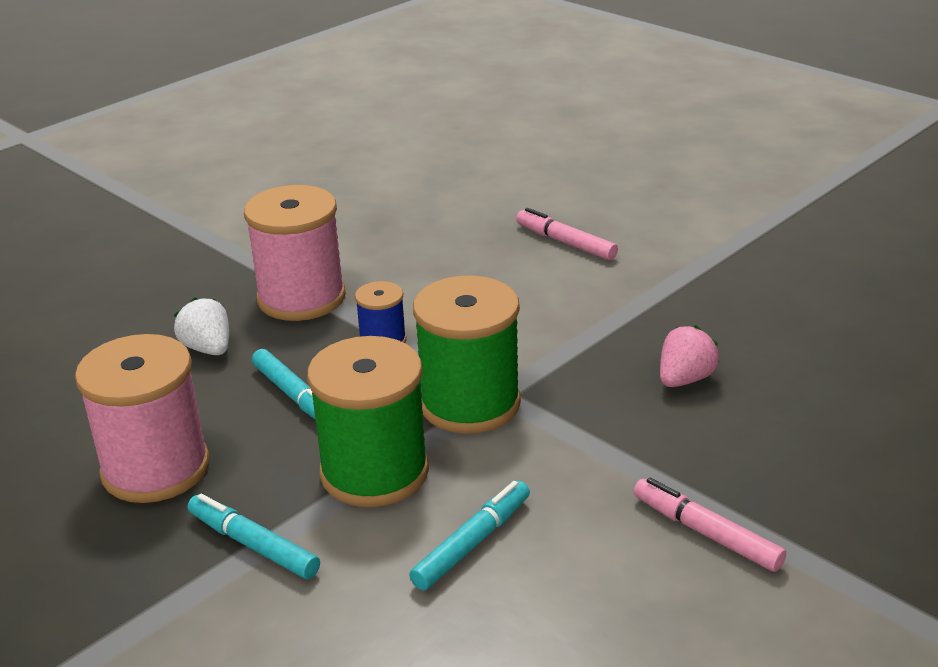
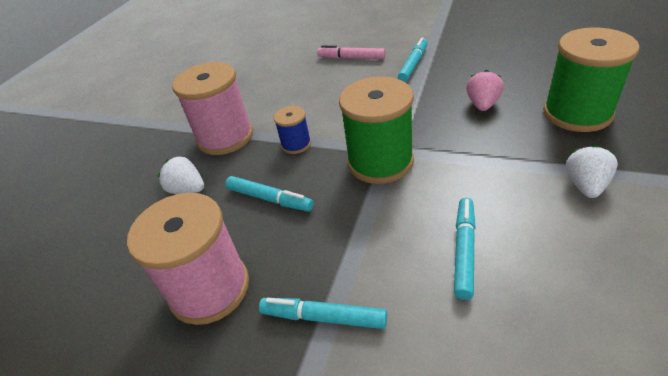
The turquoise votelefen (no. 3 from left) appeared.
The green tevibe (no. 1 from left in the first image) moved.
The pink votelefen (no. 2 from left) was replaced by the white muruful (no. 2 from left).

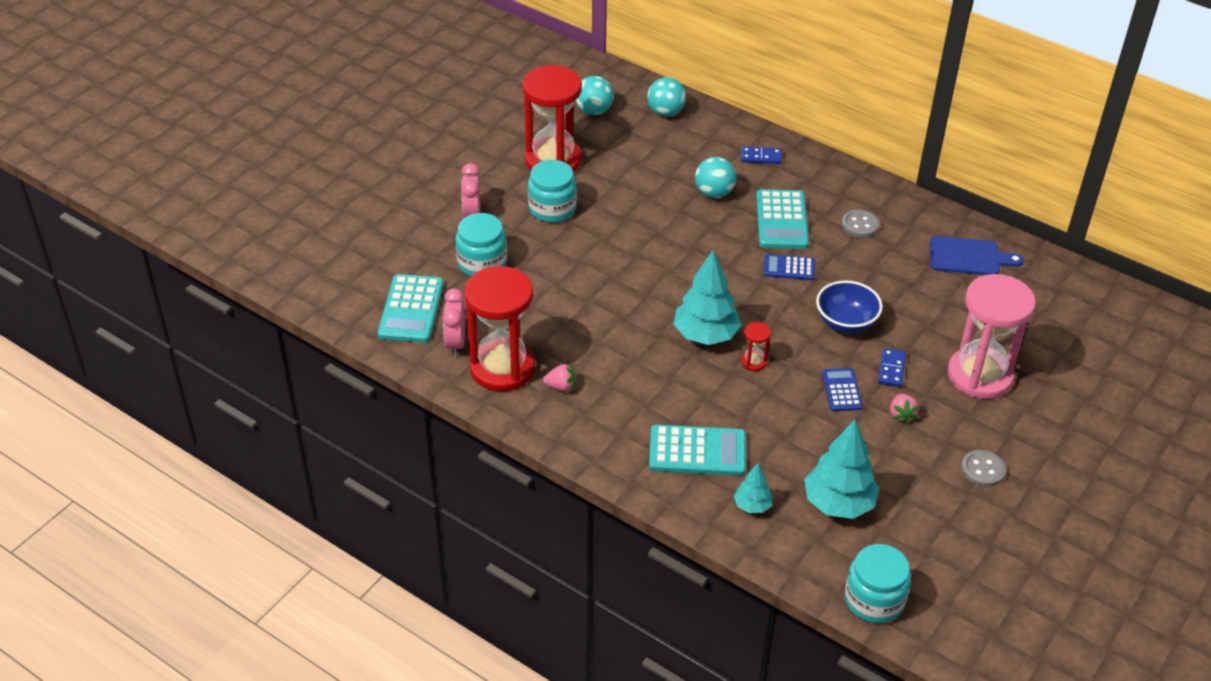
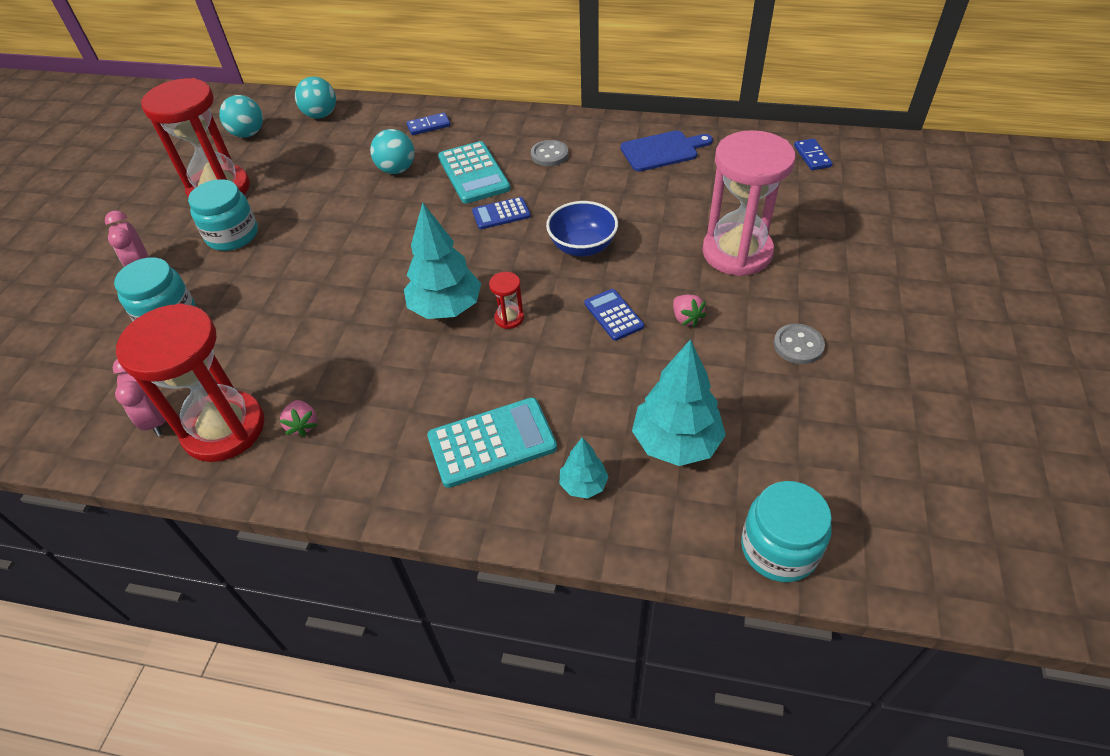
The pink muruful (no. 1 from left) turned 90 degrees clockwise.
The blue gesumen (no. 2 from left) moved.
The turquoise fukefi (no. 1 from left) disappeared.

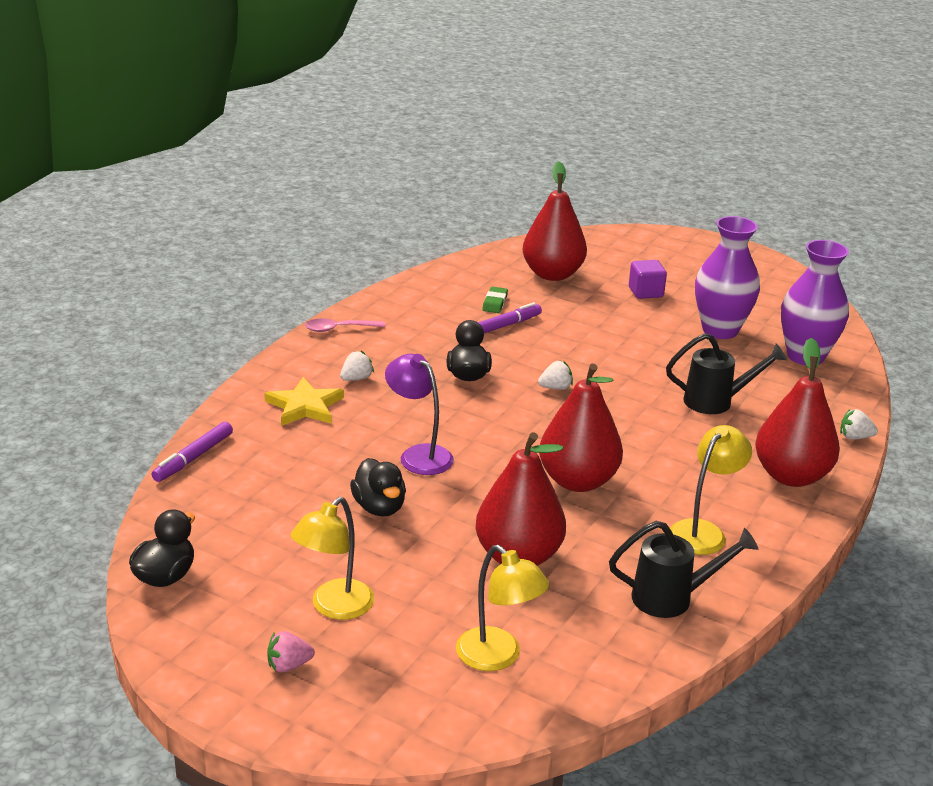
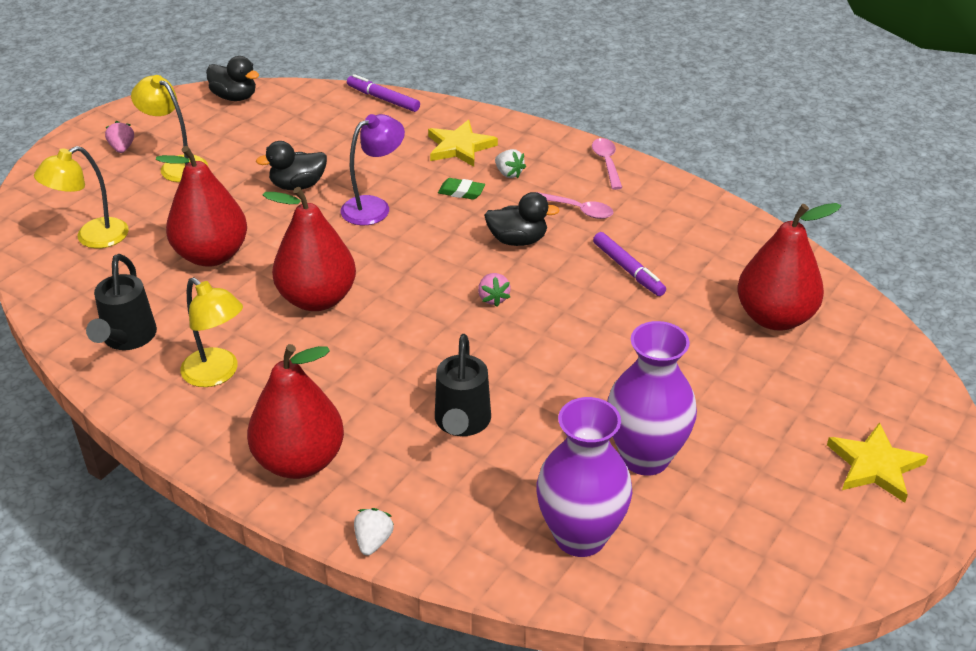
The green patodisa moved.
The white muruful (no. 2 from left) became the pink muruful (no. 2 from left).
The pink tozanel (no. 1 from left) appeared.
The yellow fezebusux (no. 2 from left) appeared.
The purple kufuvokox disappeared.

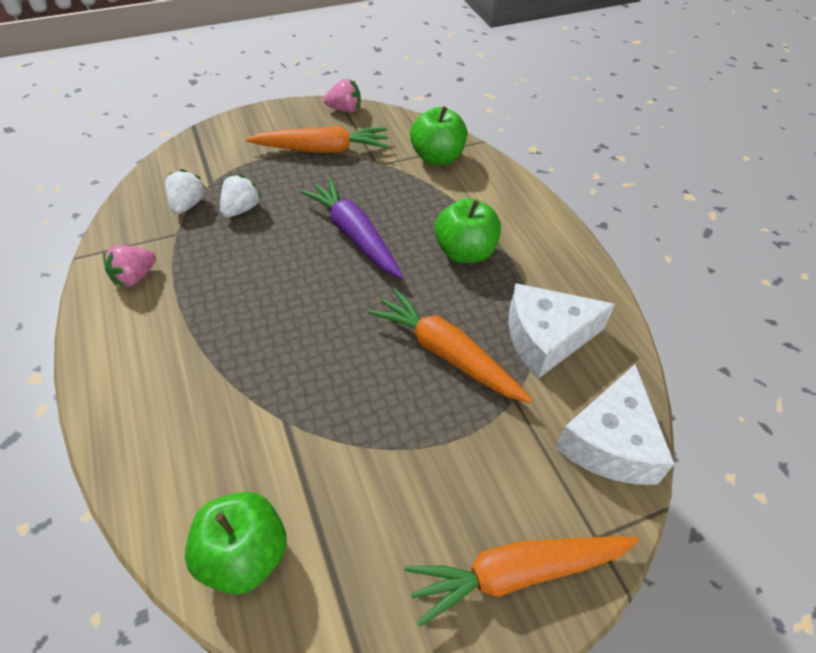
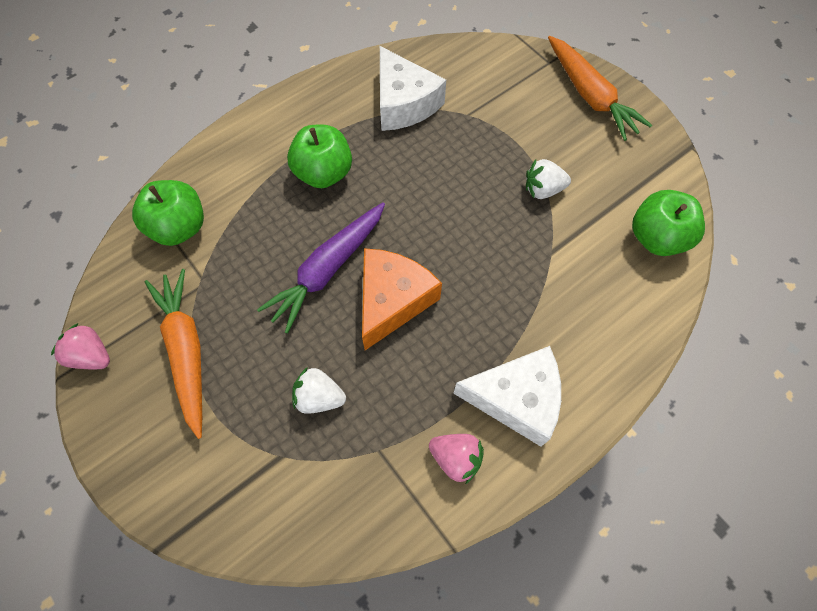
The pink muruful (no. 2 from left in the first image) turned 45 degrees counterclockwise.
The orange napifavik appeared.
The white napifavik (no. 2 from left) moved.
The white muruful (no. 1 from left in the first image) moved.
The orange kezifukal (no. 2 from left) disappeared.

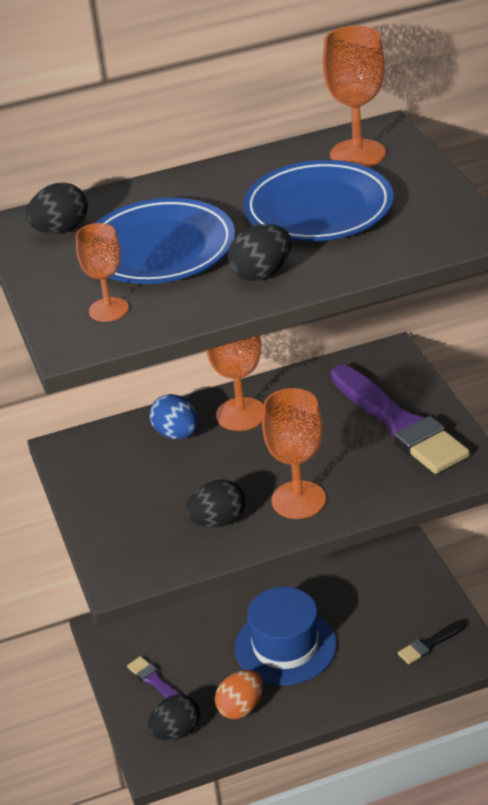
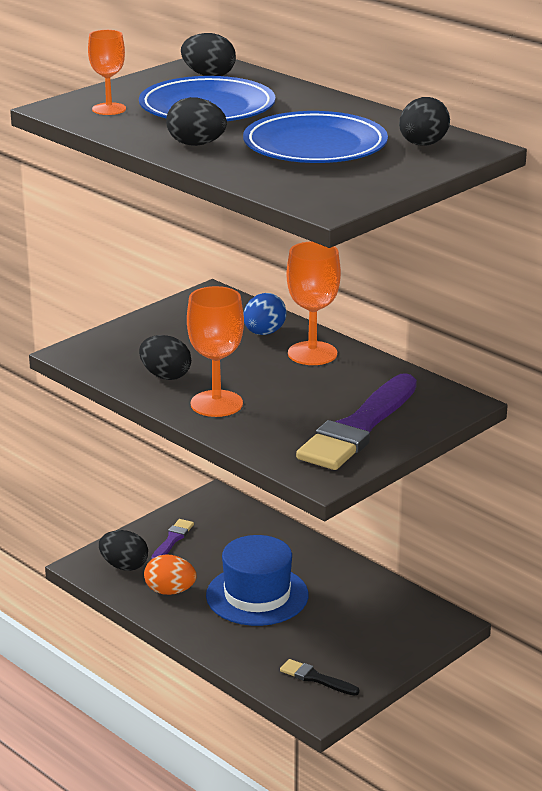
The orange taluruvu (no. 4 from left) was replaced by the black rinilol (no. 5 from left).

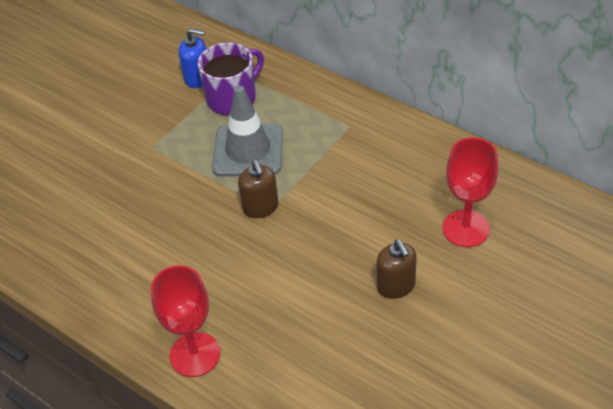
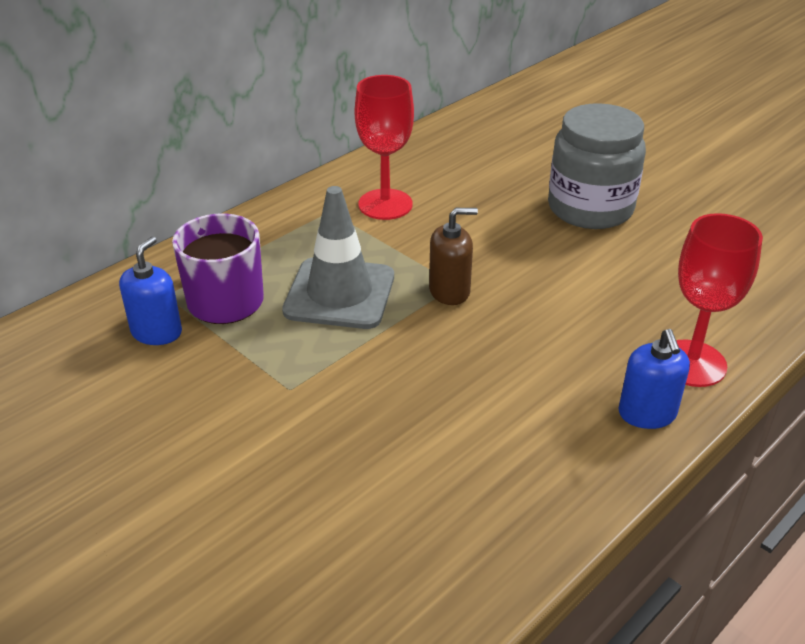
The red taluruvu (no. 2 from left in the first image) moved.
The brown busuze (no. 2 from left) was replaced by the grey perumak.
The blue busuze (no. 2 from left) appeared.

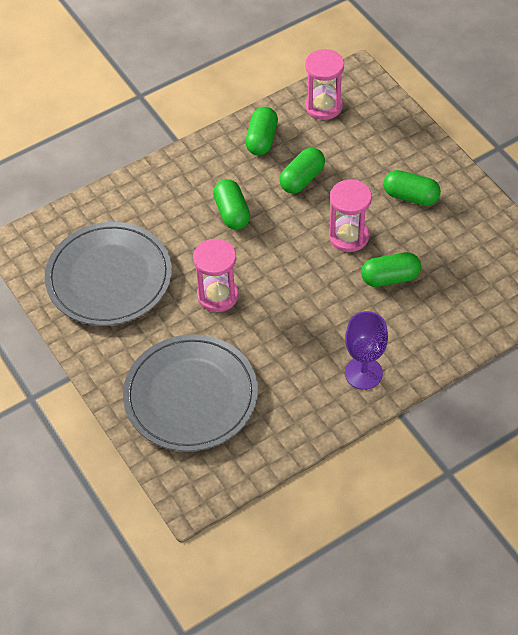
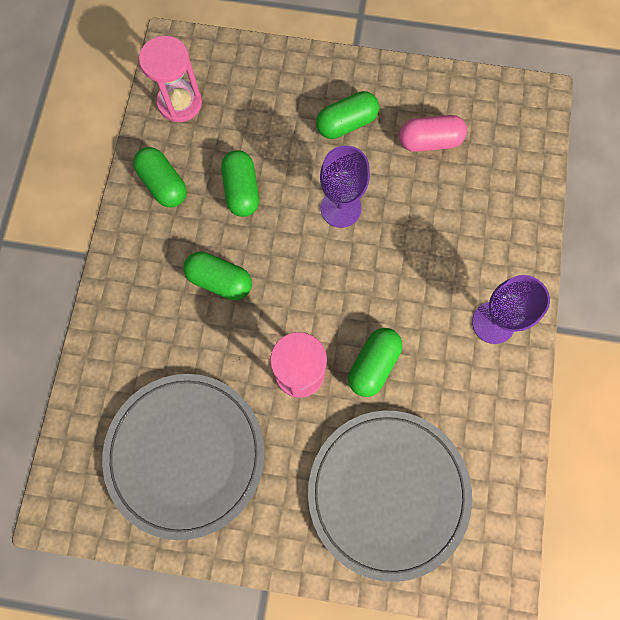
The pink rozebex (no. 3 from left) was replaced by the purple taluruvu (no. 1 from left).
The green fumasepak (no. 4 from left in the first image) moved.
The pink fumasepak appeared.

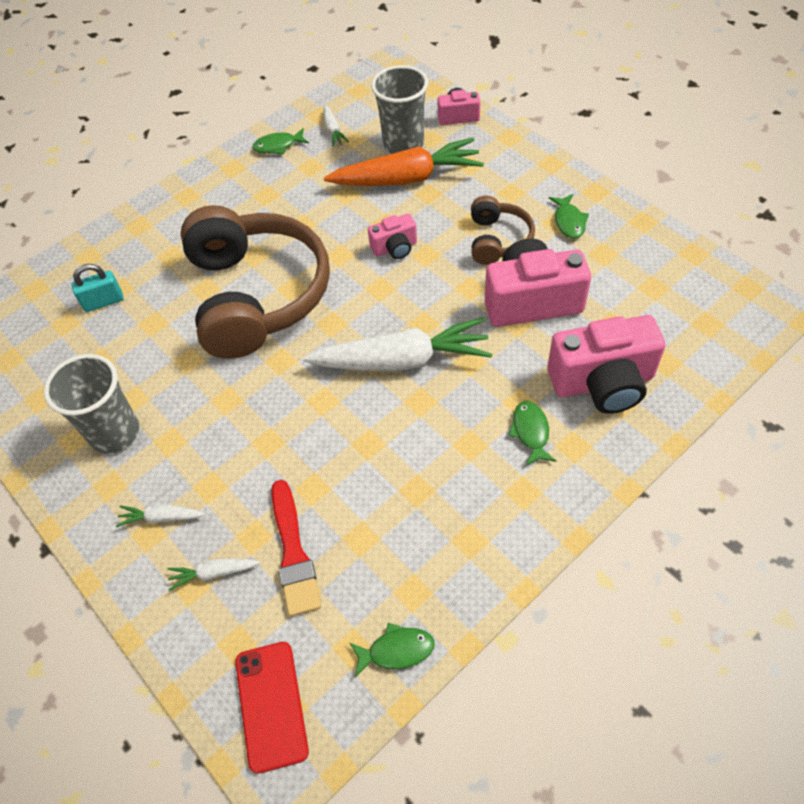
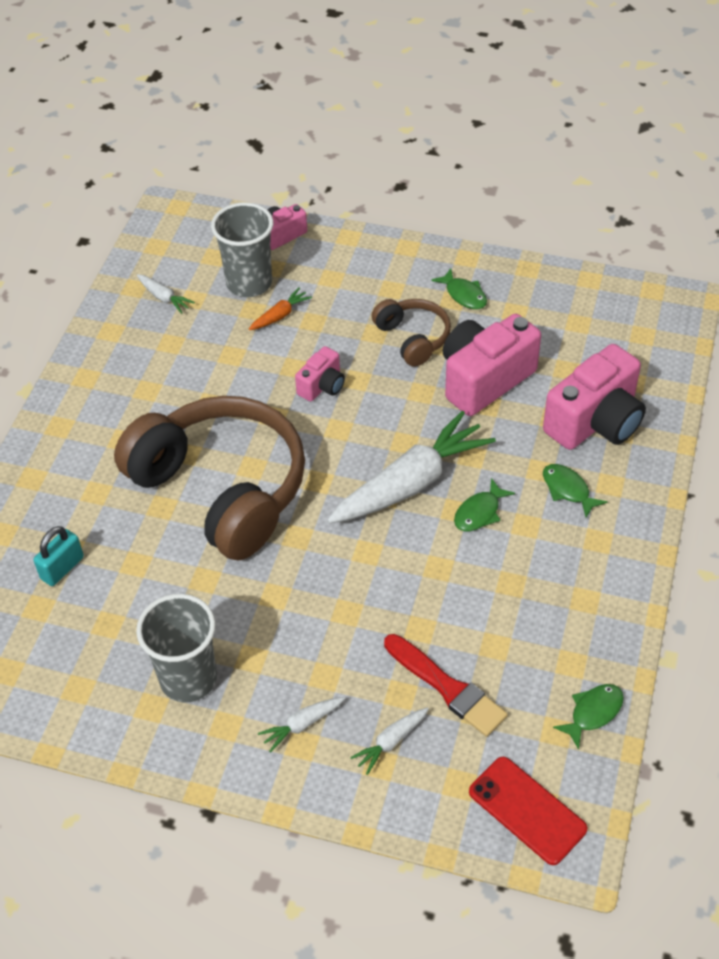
The orange kezifukal changed to 0.43 times the size.
The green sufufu (no. 1 from left in the first image) moved.

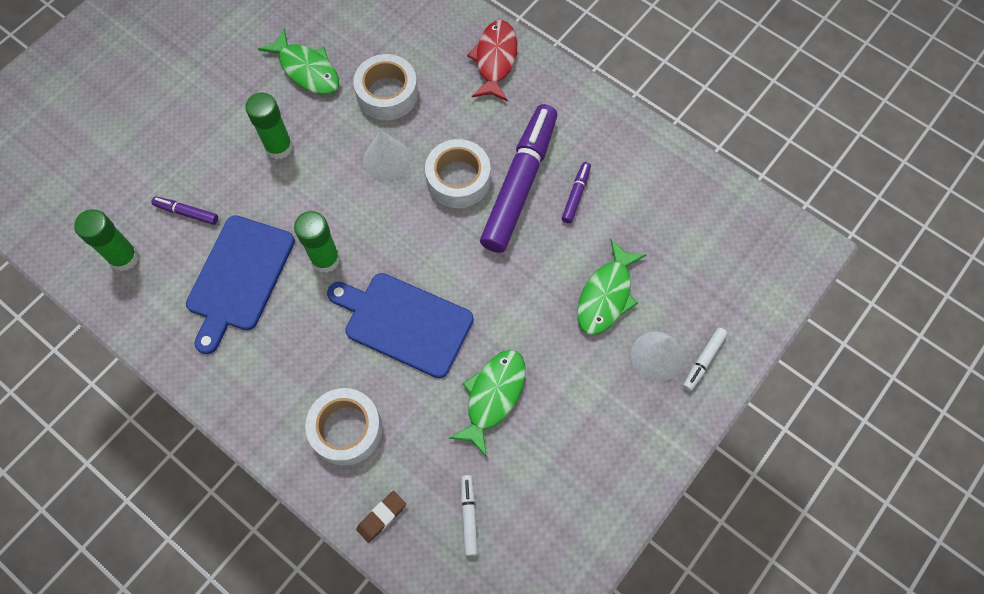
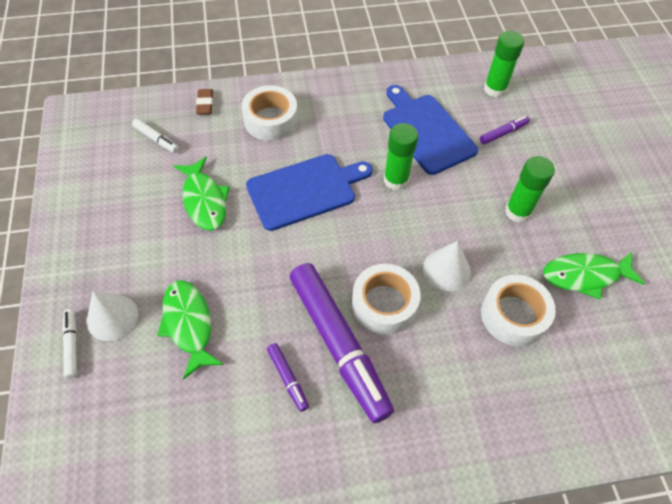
The red sufufu disappeared.

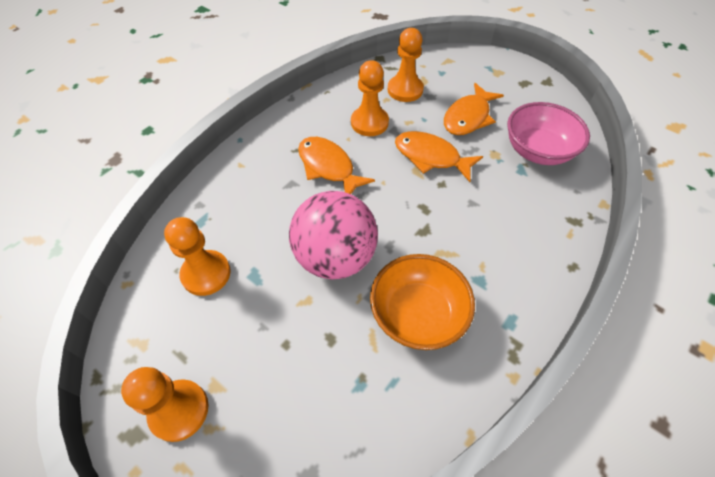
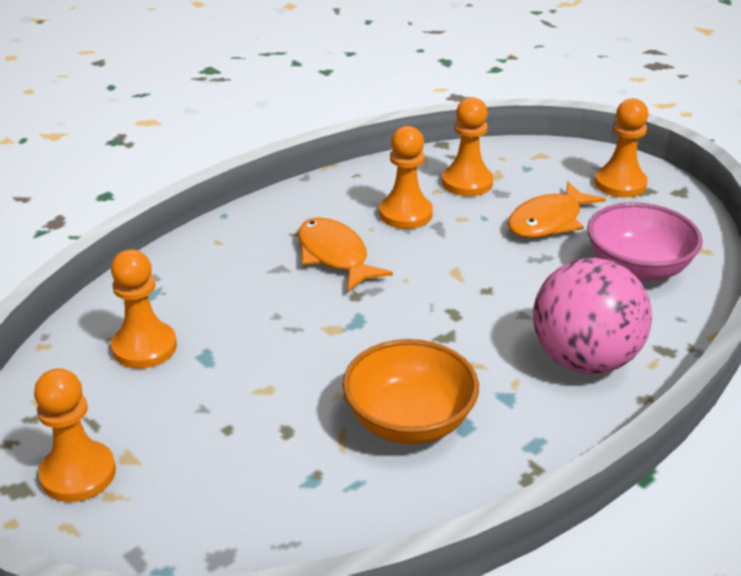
The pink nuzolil moved.
The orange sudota (no. 5 from left) appeared.
The orange sufufu (no. 2 from left) disappeared.

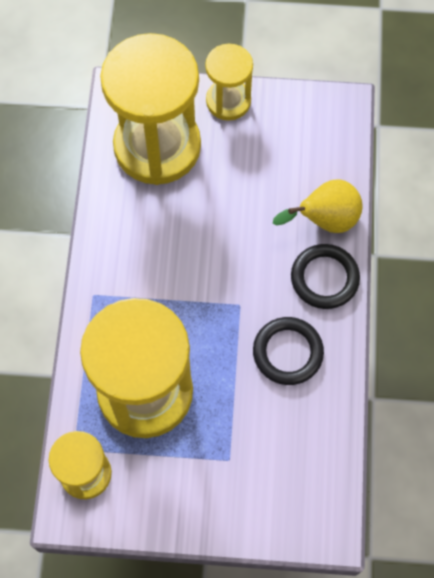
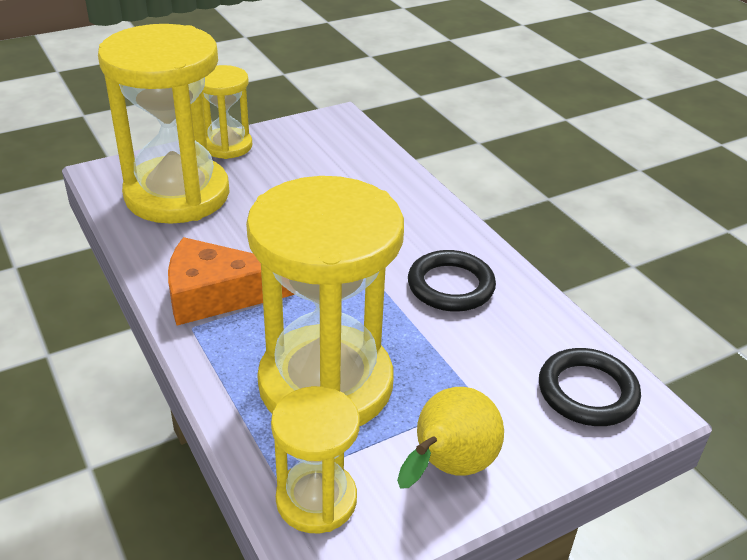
The orange napifavik appeared.
The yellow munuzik moved.
The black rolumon (no. 2 from left) moved.

